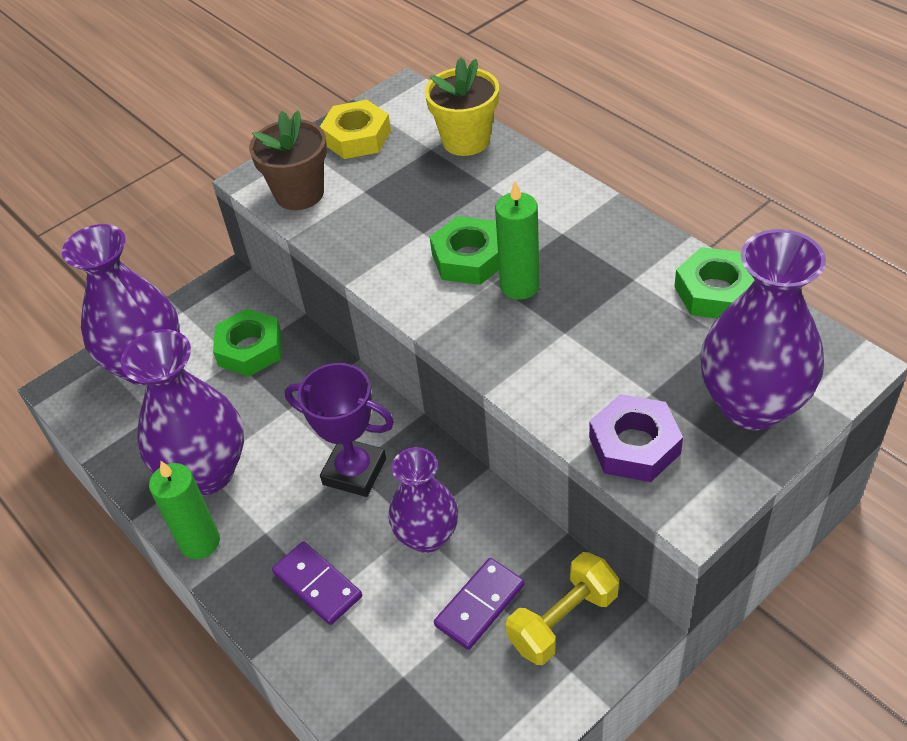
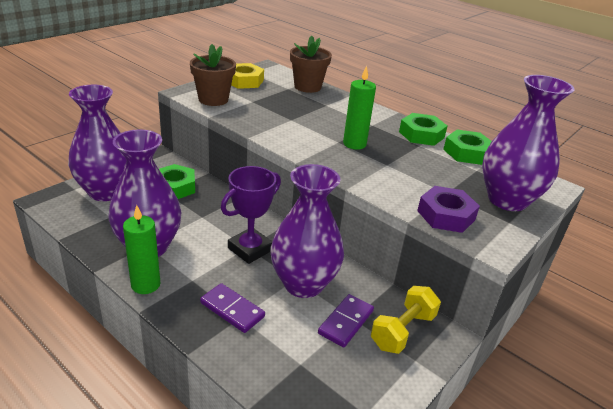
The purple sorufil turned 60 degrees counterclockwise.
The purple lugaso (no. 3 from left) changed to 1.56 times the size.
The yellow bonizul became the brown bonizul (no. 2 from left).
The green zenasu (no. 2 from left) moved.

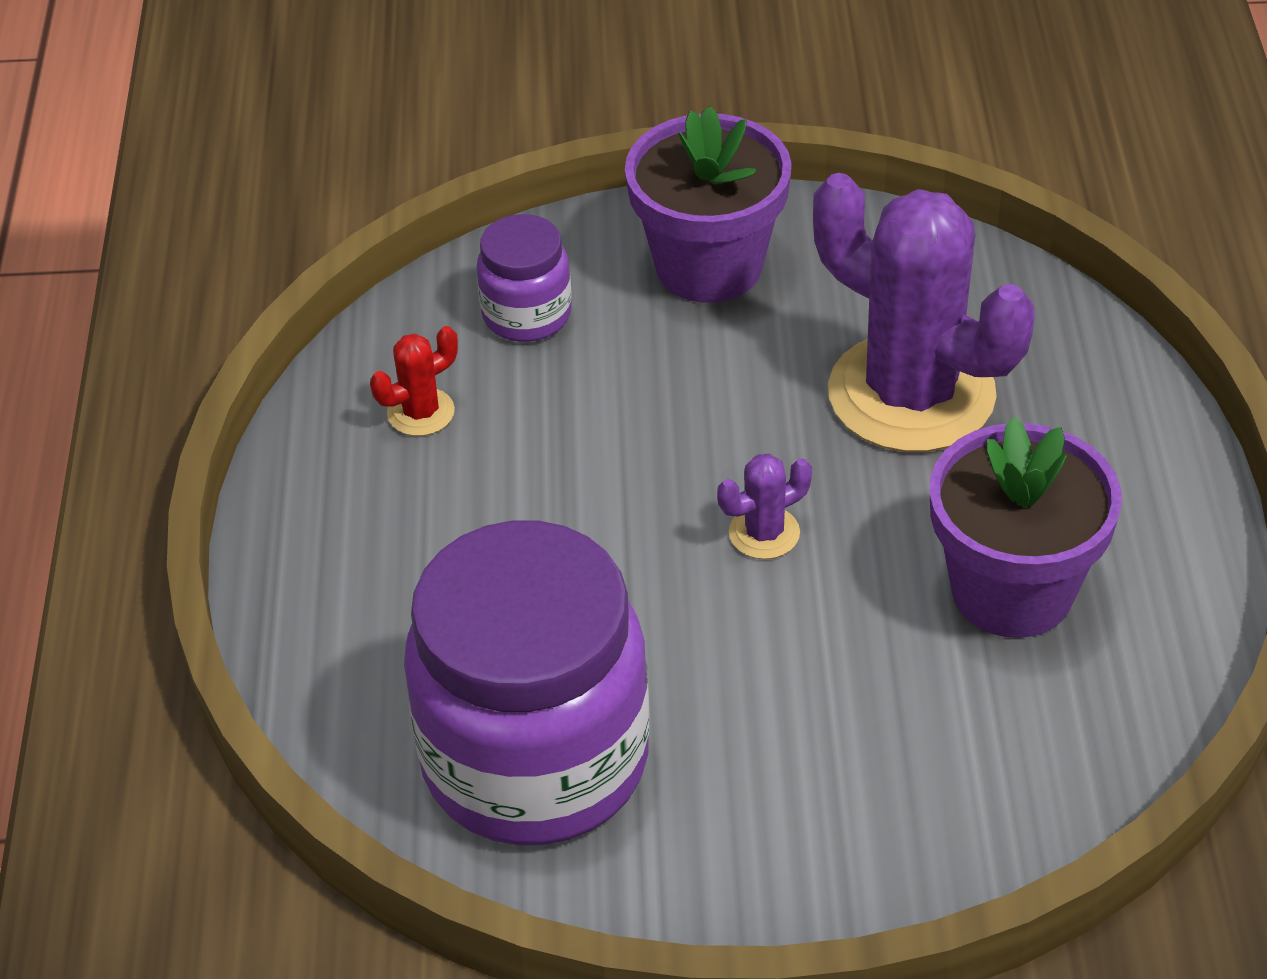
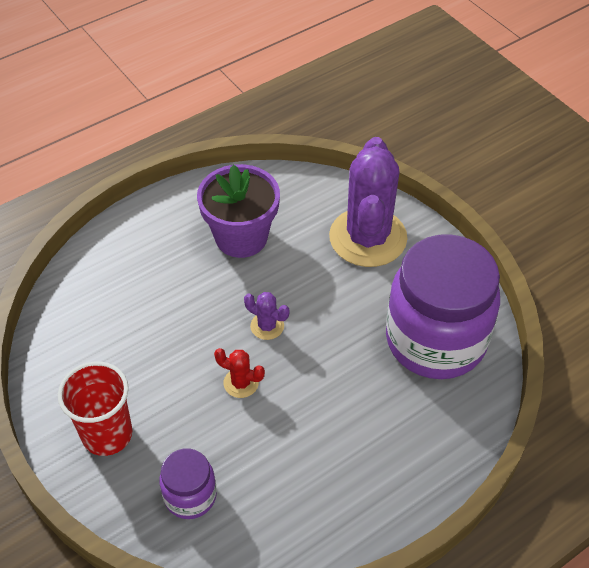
The purple bonizul (no. 1 from left) was replaced by the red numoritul.
The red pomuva moved.
The purple pomuva (no. 2 from left) moved.

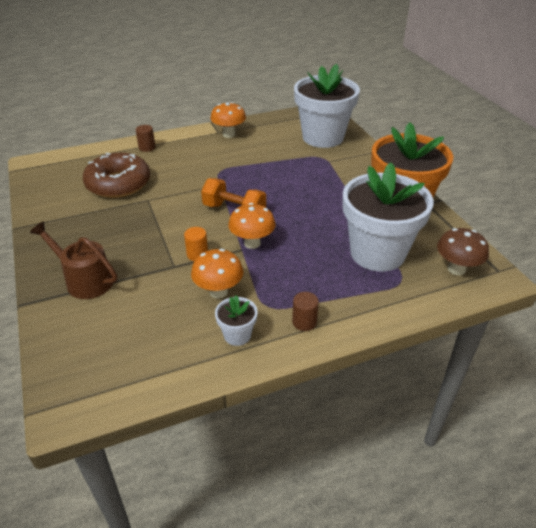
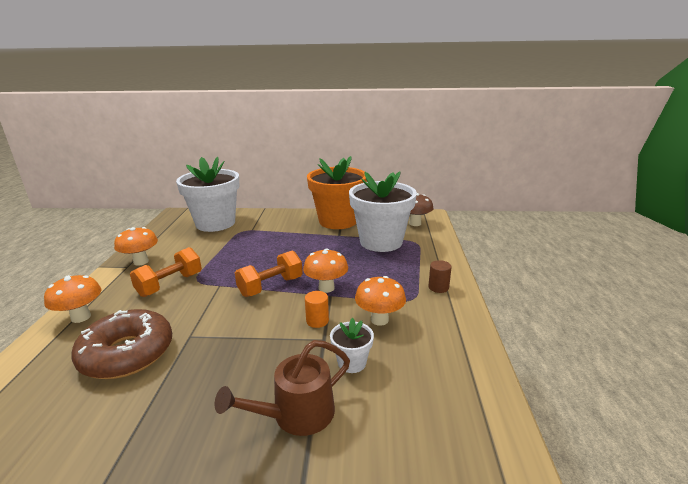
The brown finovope (no. 1 from left) was replaced by the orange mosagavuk (no. 1 from left).
The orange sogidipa (no. 1 from left) appeared.
The white bonizul (no. 1 from left in the first image) moved.

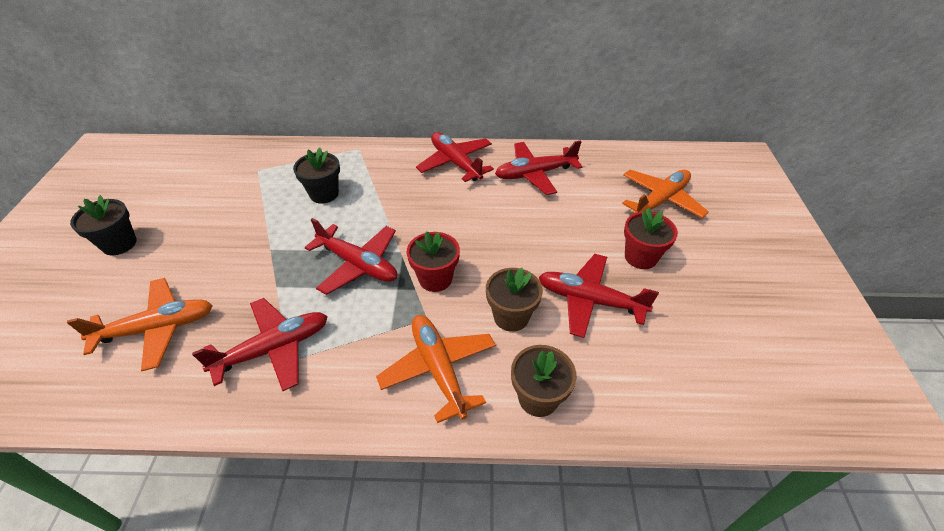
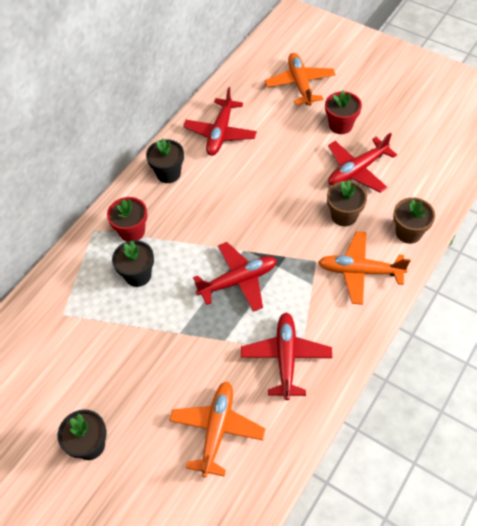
The red bonizul (no. 1 from left) moved.
The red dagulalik (no. 3 from left) was replaced by the black bonizul (no. 3 from left).

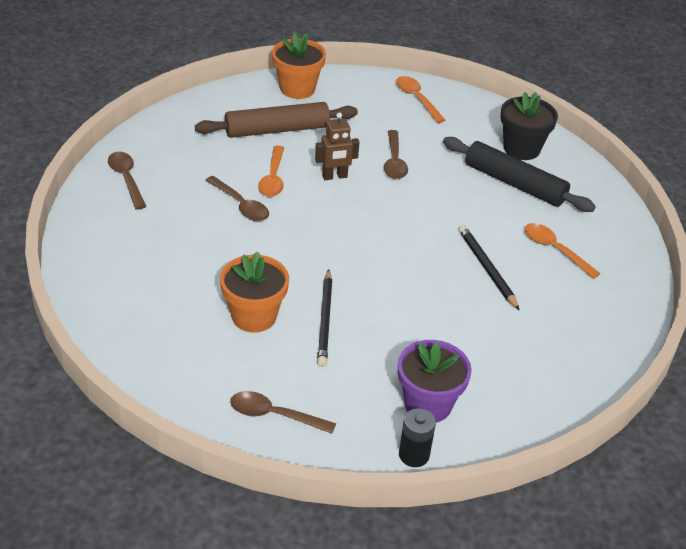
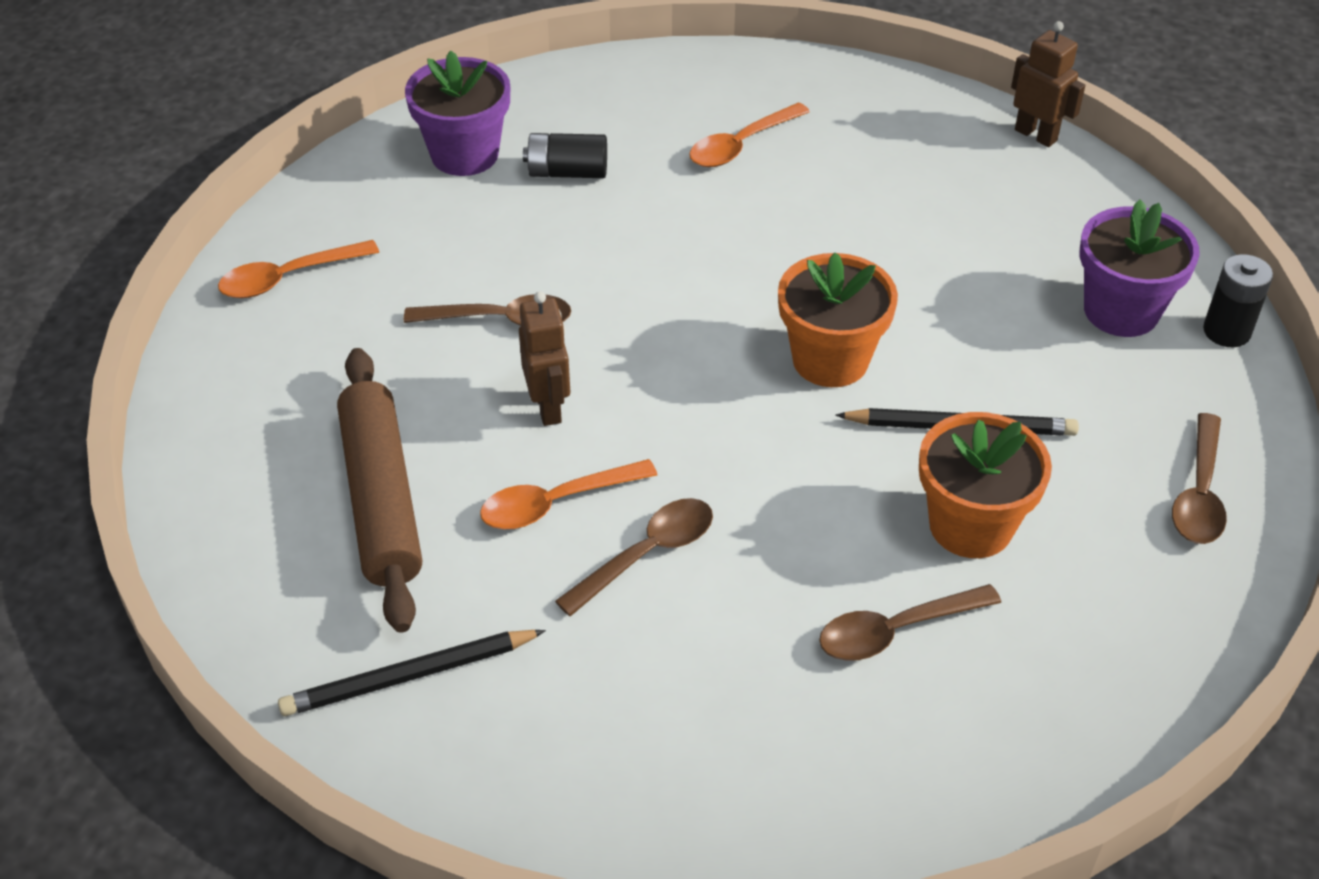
The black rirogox (no. 2 from left in the first image) moved.
The black bonizul became the purple bonizul (no. 1 from left).
The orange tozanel (no. 1 from left in the first image) turned 150 degrees clockwise.
The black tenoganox was replaced by the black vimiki (no. 1 from left).
The orange bonizul (no. 2 from left in the first image) moved.
The brown tozanel (no. 1 from left in the first image) moved.
The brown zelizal (no. 2 from left) appeared.

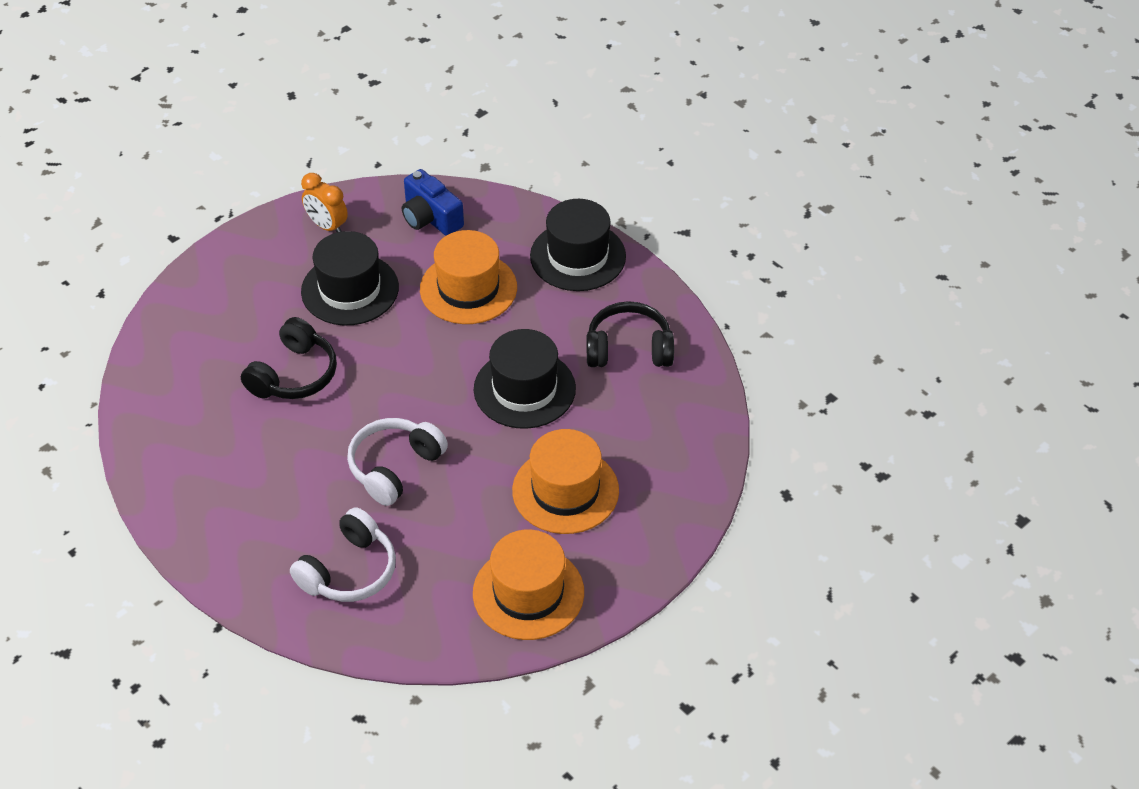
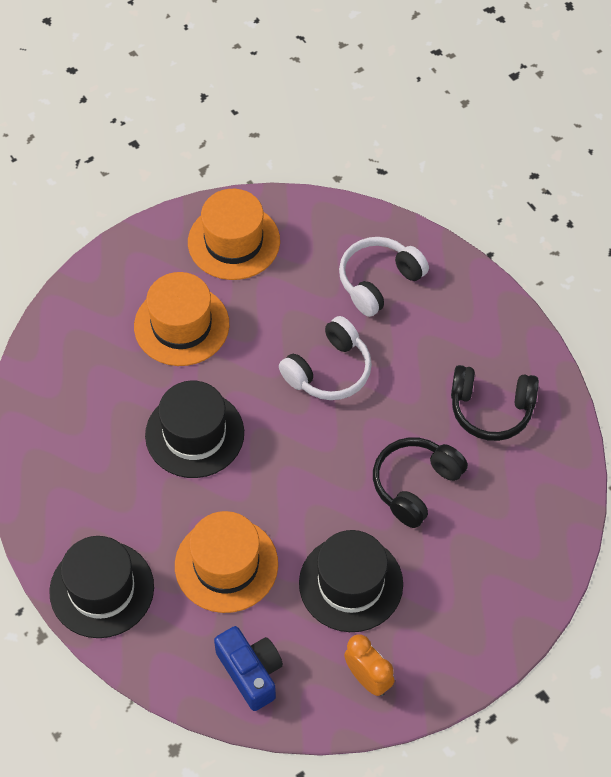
The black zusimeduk (no. 2 from left) moved.

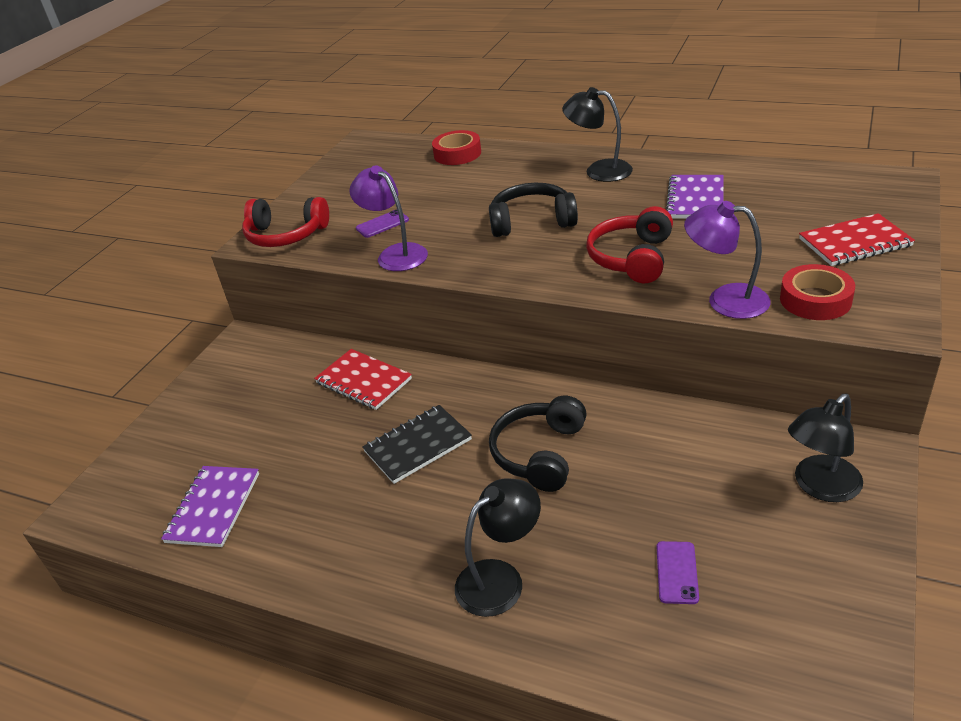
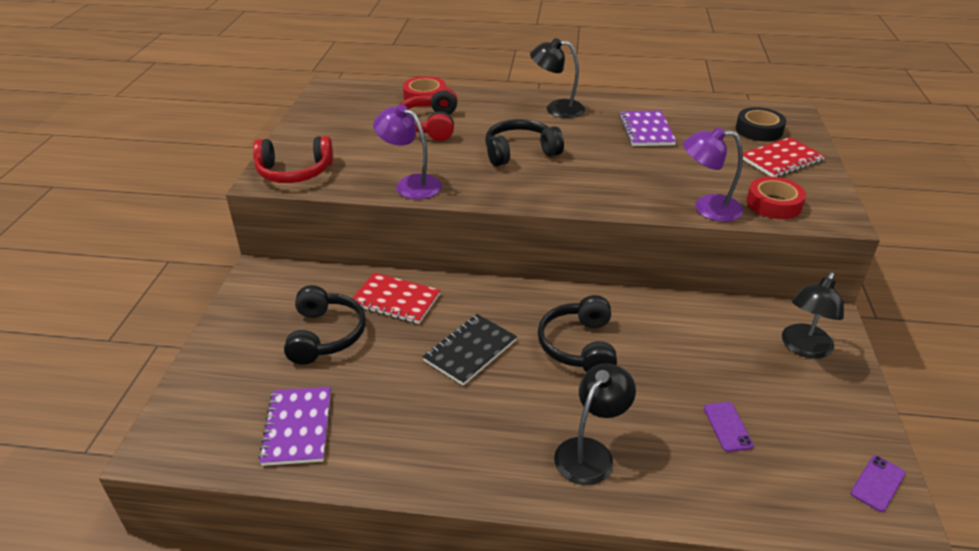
The black zusimeduk (no. 1 from left) appeared.
The red zusimeduk (no. 2 from left) moved.
The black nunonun appeared.
The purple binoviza (no. 1 from left in the first image) moved.

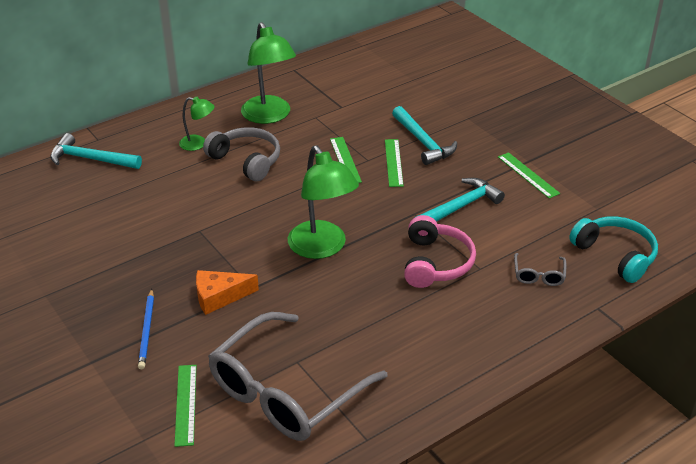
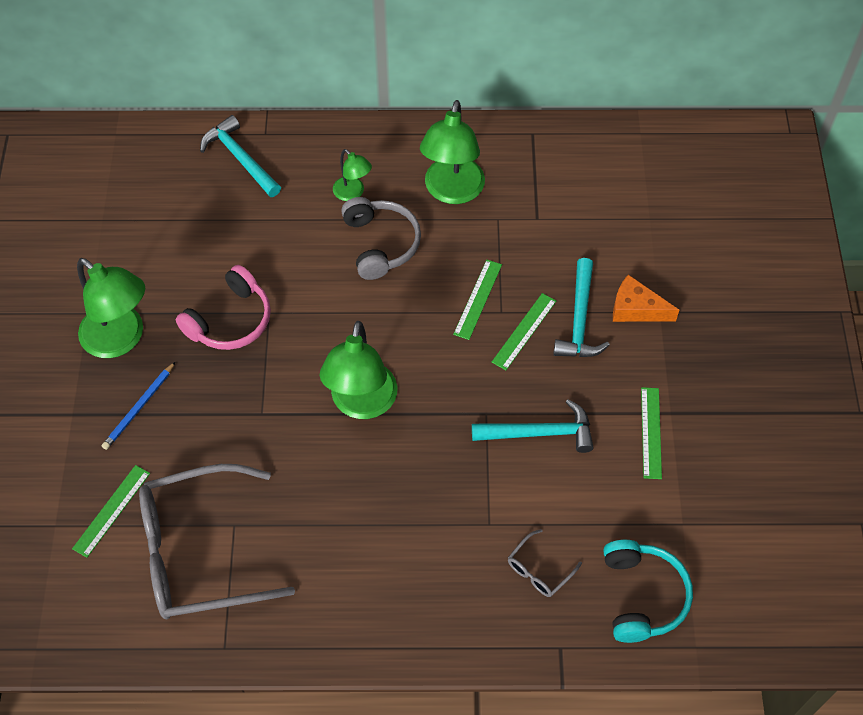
The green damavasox (no. 1 from left) appeared.
The pink zusimeduk moved.
The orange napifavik moved.

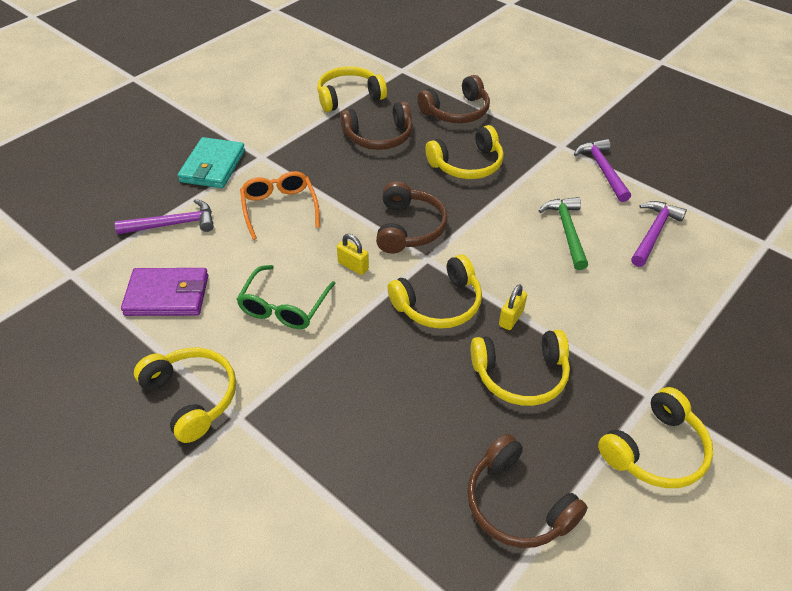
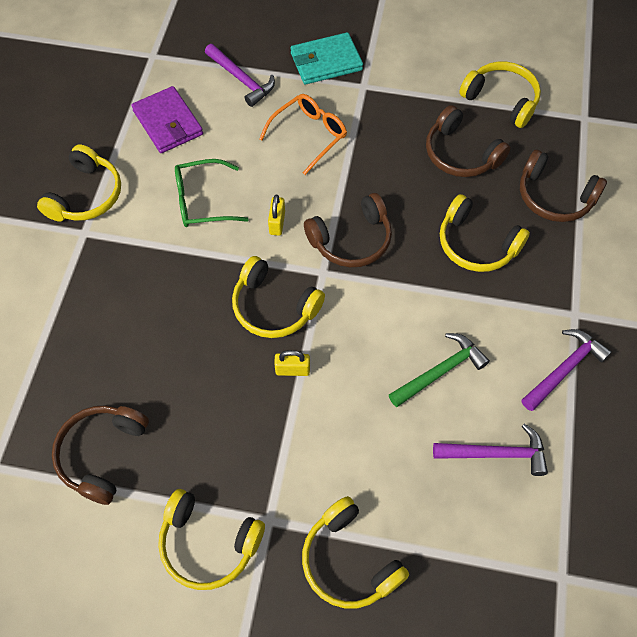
The yellow zusimeduk (no. 5 from left in the first image) moved.

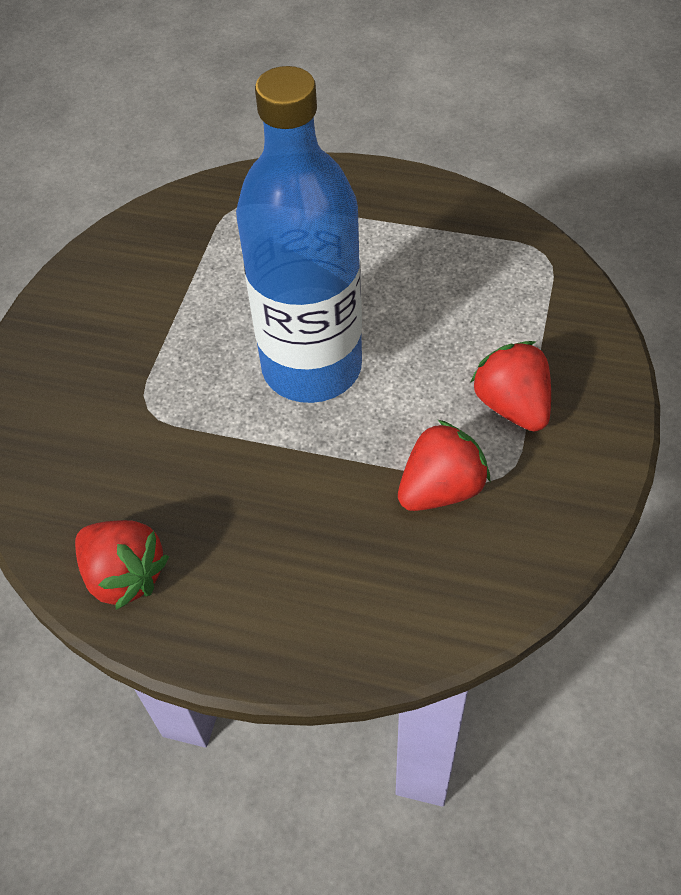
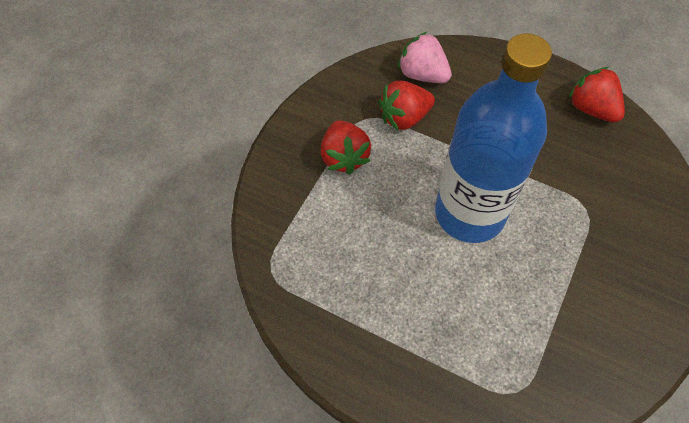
The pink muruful appeared.

